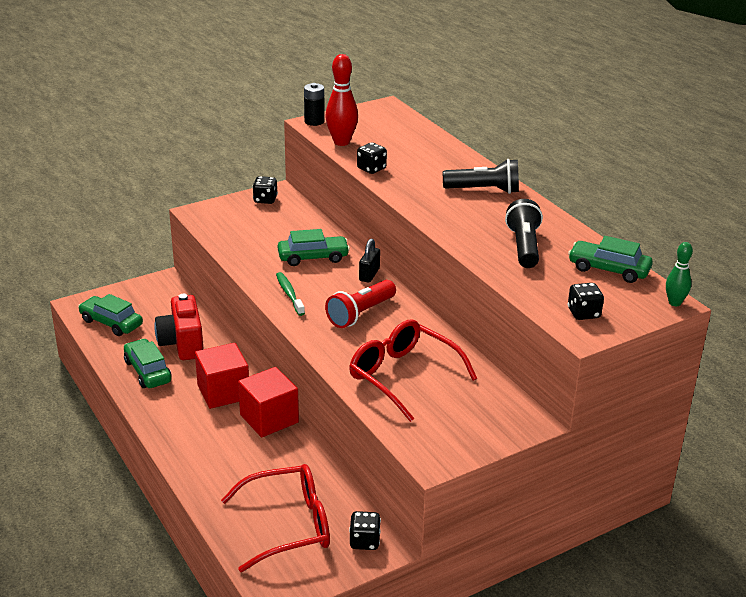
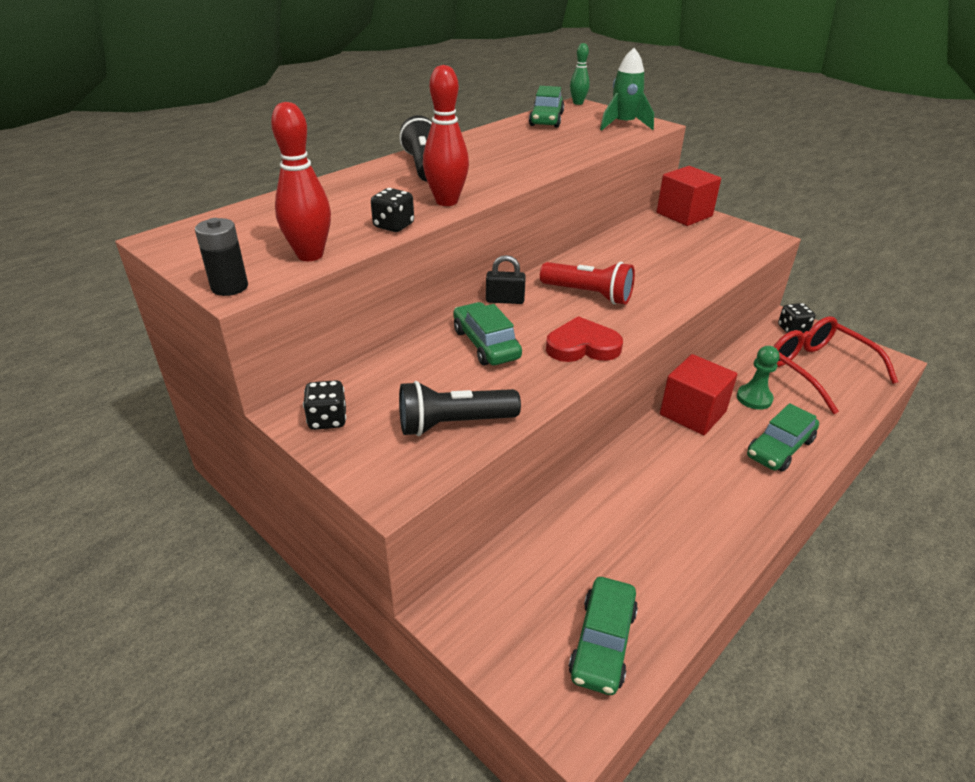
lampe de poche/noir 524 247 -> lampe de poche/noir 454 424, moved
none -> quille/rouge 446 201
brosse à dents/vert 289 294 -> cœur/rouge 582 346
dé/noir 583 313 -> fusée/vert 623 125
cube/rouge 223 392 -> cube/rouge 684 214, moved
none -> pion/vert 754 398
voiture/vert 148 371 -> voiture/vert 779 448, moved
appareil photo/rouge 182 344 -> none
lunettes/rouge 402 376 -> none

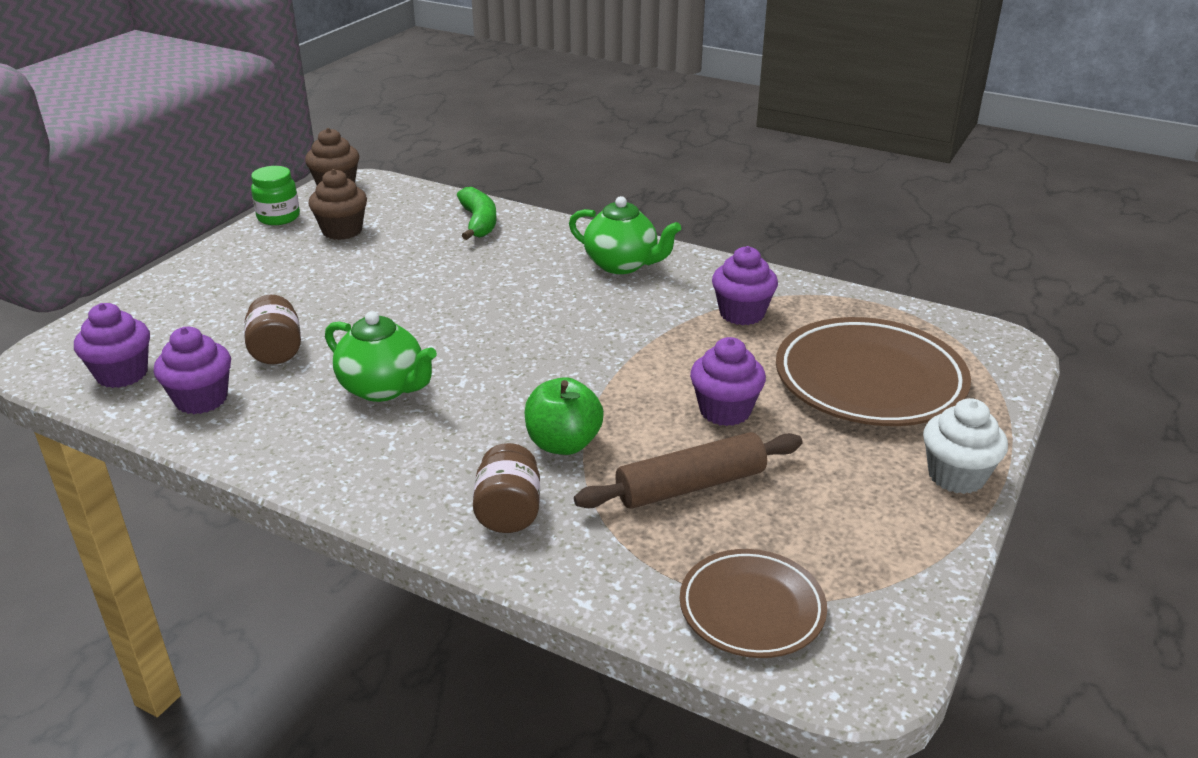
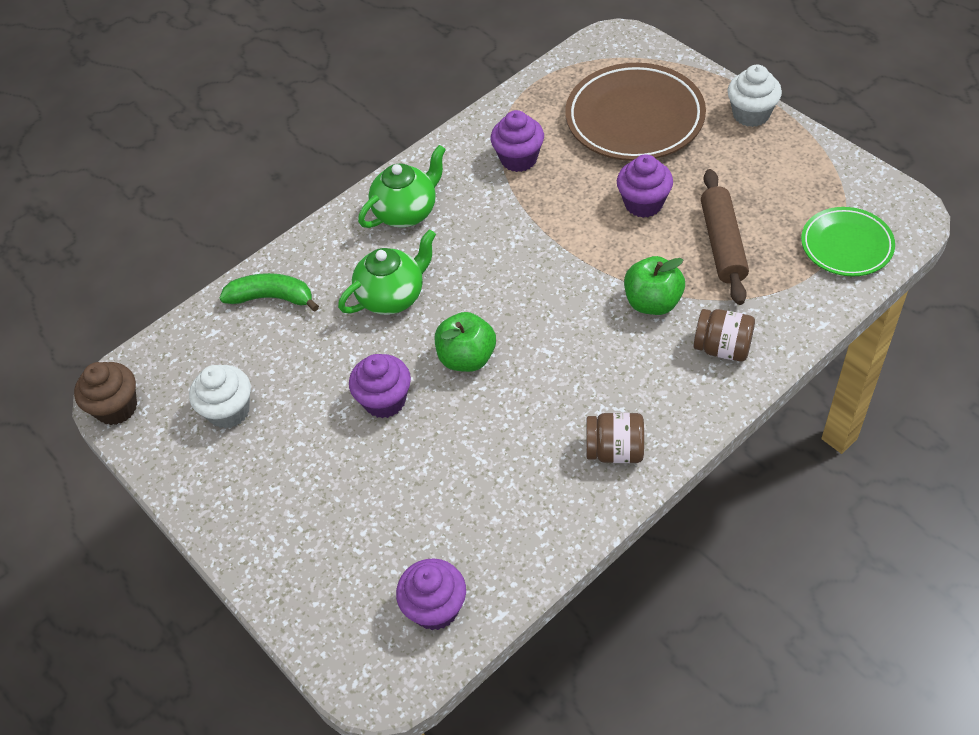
muffin/marron 342 231 -> muffin/blanc 229 411
théière/vert 383 388 -> théière/vert 392 296, moved
muffin/violet 201 399 -> muffin/violet 385 400, moved
none -> pomme/vert 467 358
bocal/marron 276 351 -> bocal/marron 615 450, moved
assiette/marron 751 608 -> assiette/vert 846 245
bocal/vert 278 217 -> none

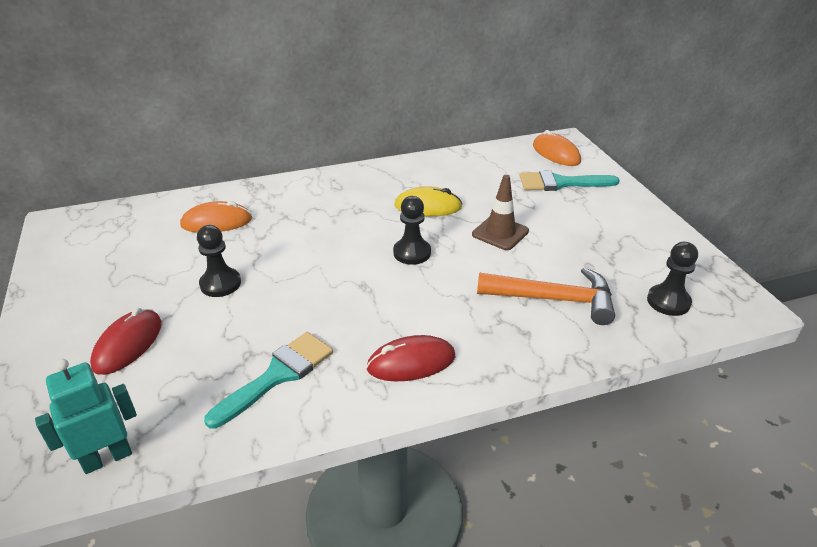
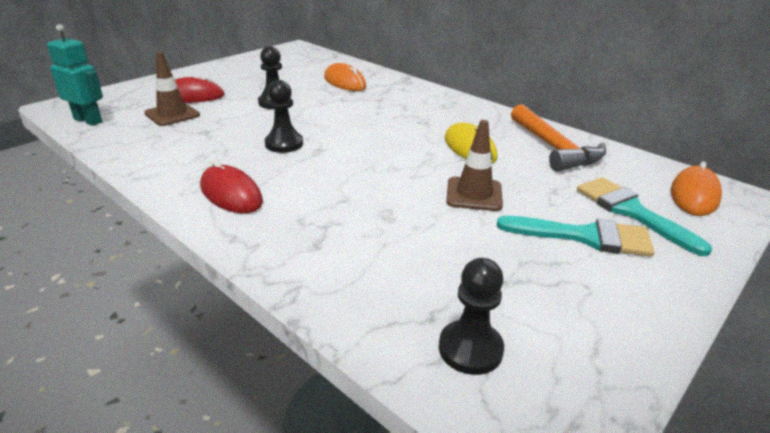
none -> cône de chantier/marron 172 114
pion/noir 412 253 -> pion/noir 284 144, moved
pinceau/turquoise 278 375 -> pinceau/turquoise 585 236, moved
marteau/orange 554 299 -> marteau/orange 554 148, moved

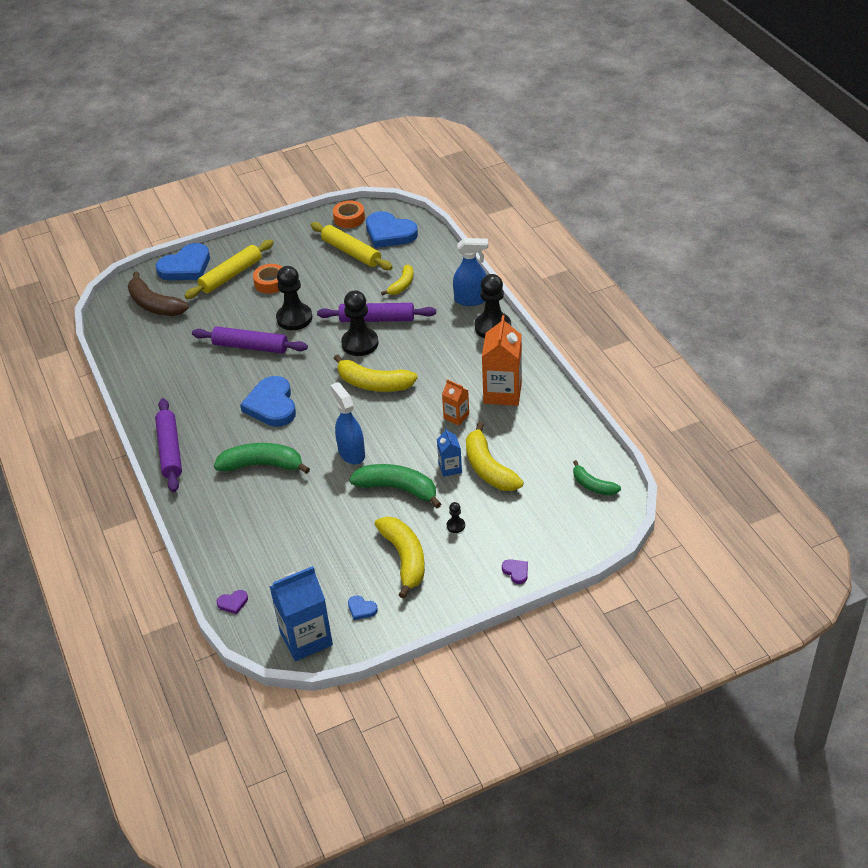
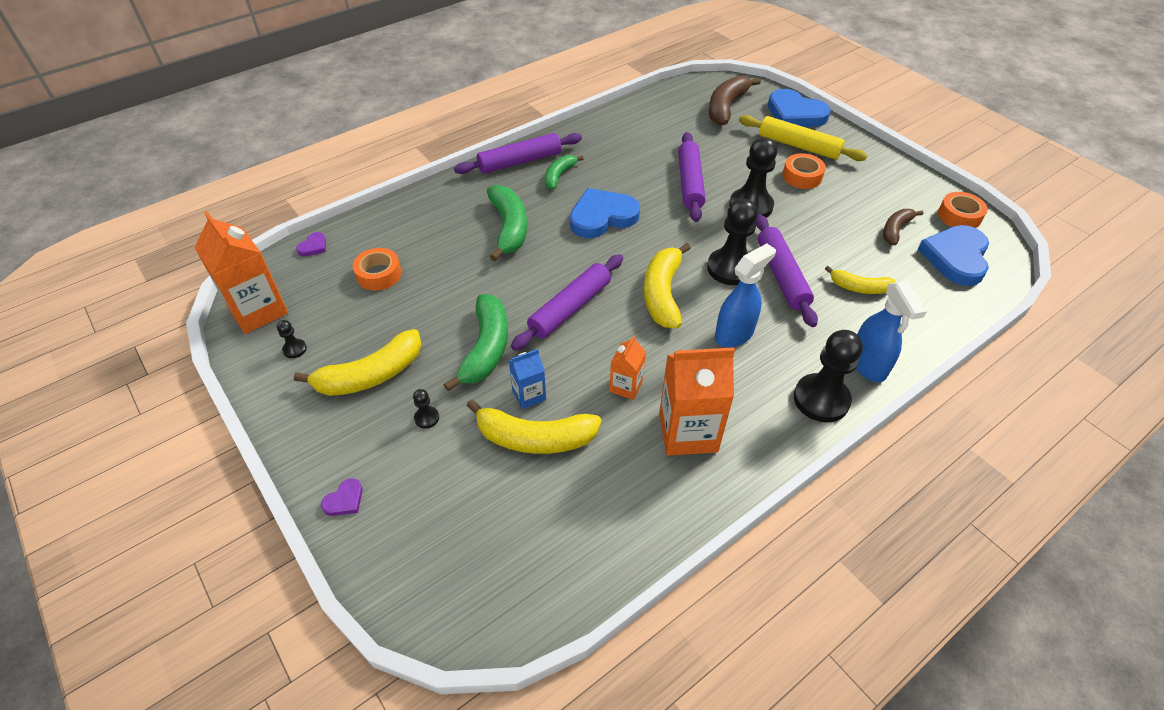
brique de lait/bleu 306 638 -> brique de lait/orange 258 311
cœur/bleu 361 609 -> pion/noir 295 349
cœur/violet 233 603 -> cœur/violet 313 246, 120 degrees counterclockwise
none -> ruban adhésif/orange 379 274
banane/jaune 488 468 -> banane/jaune 535 438, 135 degrees counterclockwise
none -> rouleau à pâtisserie/violet 570 308
banane/vert 593 485 -> banane/vert 559 176, moved
vaporisateur/bleu 351 453 -> vaporisateur/bleu 734 334, moved
rouleau à pâtisserie/jaune 351 252 -> banane/marron 895 230

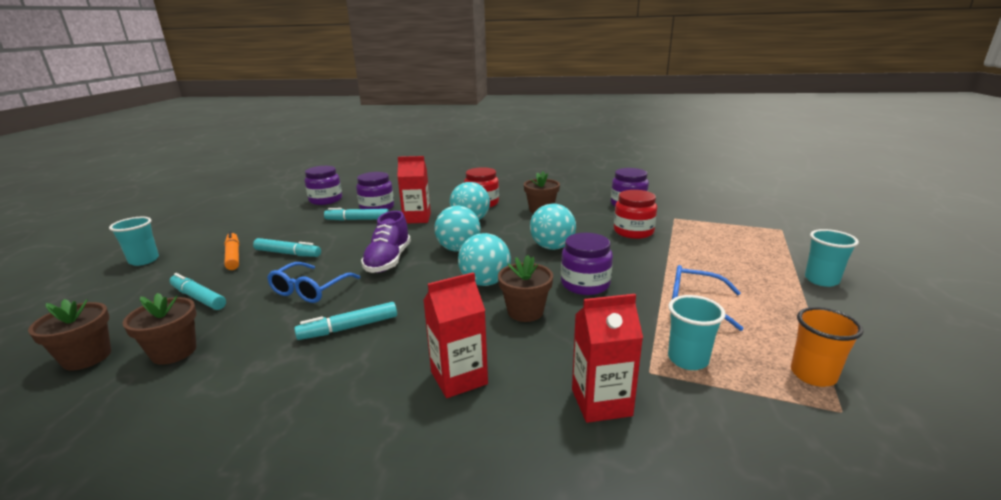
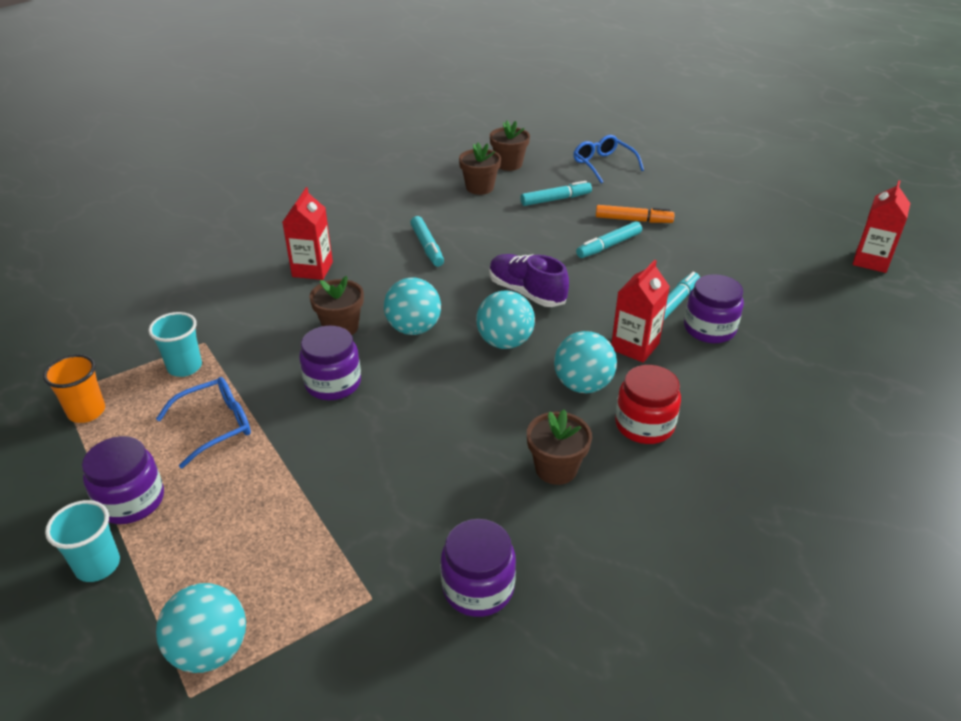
bocal/violet 325 200 -> bocal/violet 131 501, moved
balle/turquoise 552 247 -> balle/turquoise 210 650, moved
feutre/turquoise 349 328 -> feutre/turquoise 427 247, 150 degrees clockwise
lunettes/bleu 310 290 -> lunettes/bleu 603 165, moved
brique de lait/rouge 601 402 -> brique de lait/rouge 871 261, moved
gobelet/turquoise 144 260 -> none
bocal/rouge 633 231 -> none

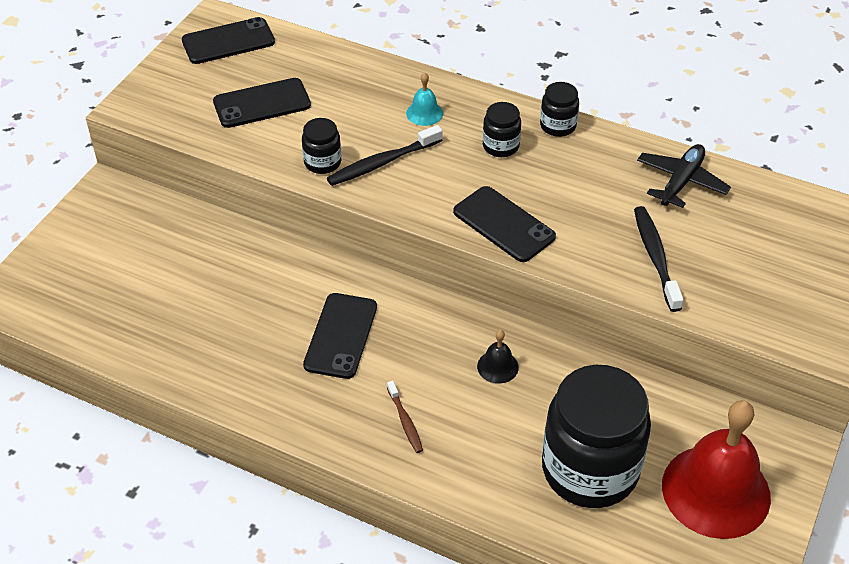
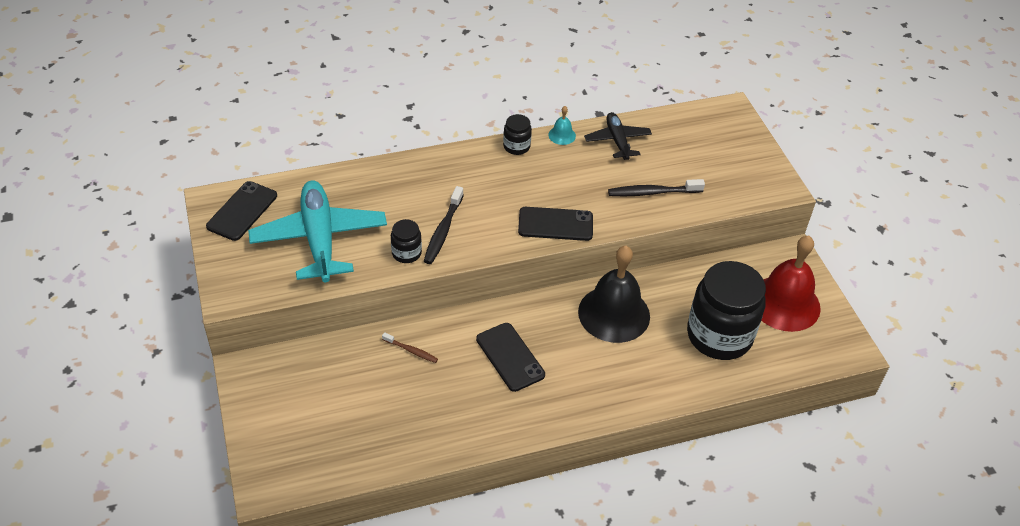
téléphone/noir 262 104 -> avion/turquoise 319 239
brosse à dents/marron 405 421 -> brosse à dents/marron 411 351, moved
cloche/turquoise 424 113 -> cloche/turquoise 562 135, moved
cloche/noir 497 366 -> cloche/noir 614 314, x2.40
brosse à dents/noir 655 257 -> brosse à dents/noir 653 192, 45 degrees counterclockwise
bocal/noir 500 146 -> none

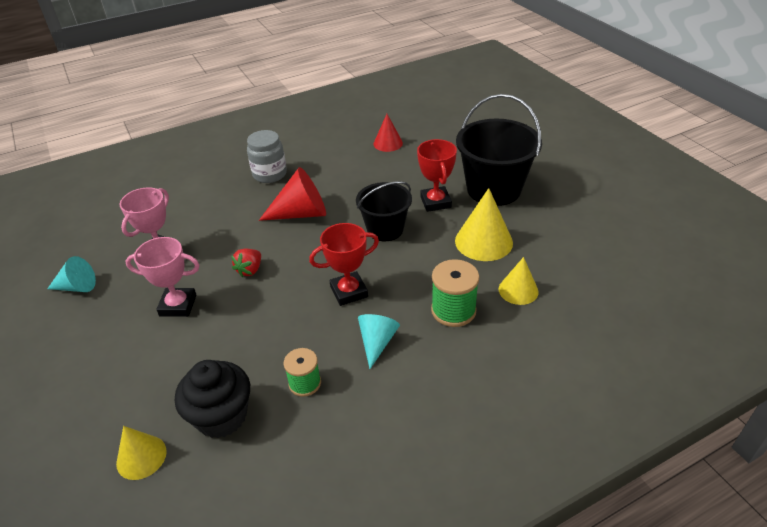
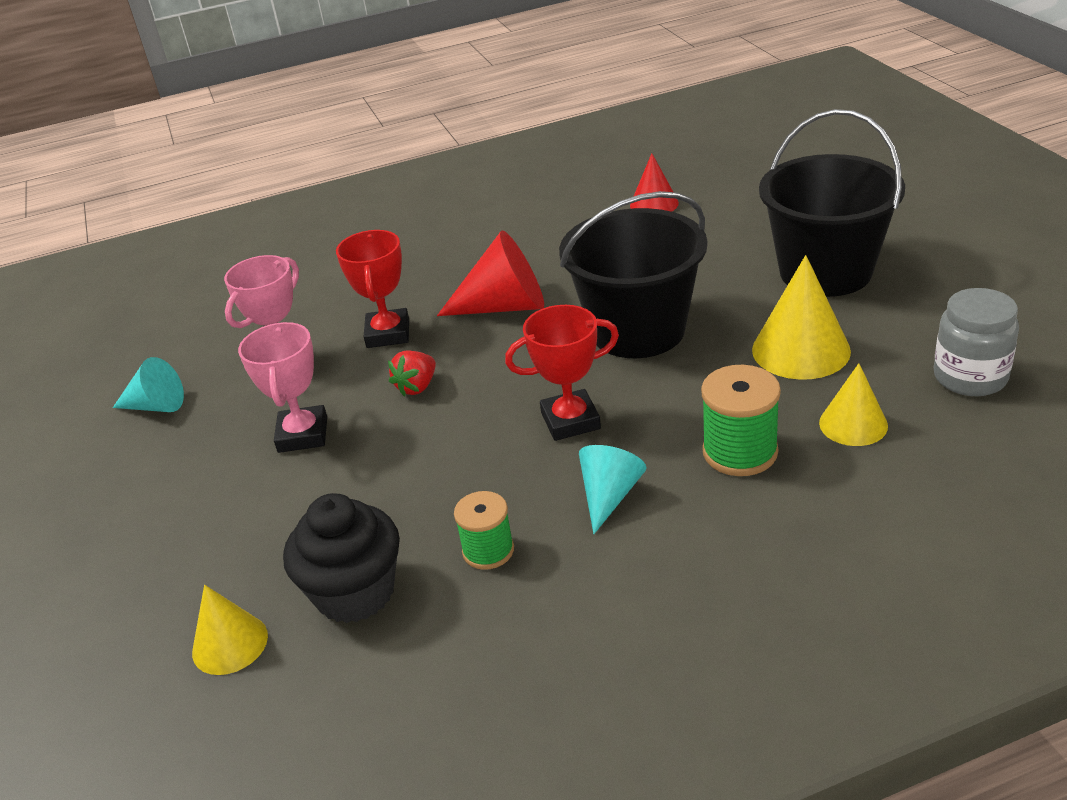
trophée/rose 178 305 -> trophée/rose 303 435, 75 degrees clockwise
trophée/rouge 435 202 -> trophée/rouge 388 334, moved
seau/noir 385 229 -> seau/noir 637 330, x1.58
bocal/gris 270 174 -> bocal/gris 970 377, moved

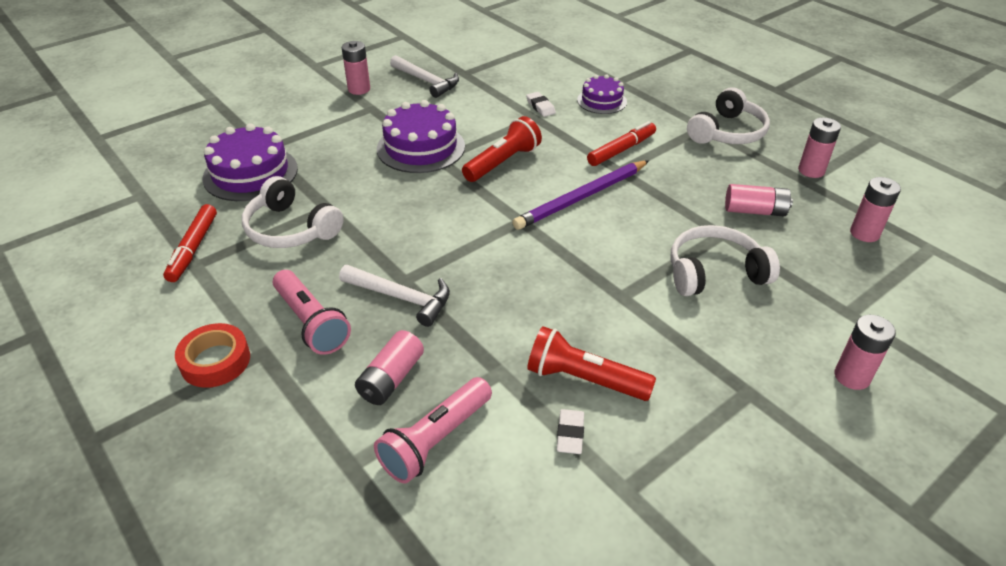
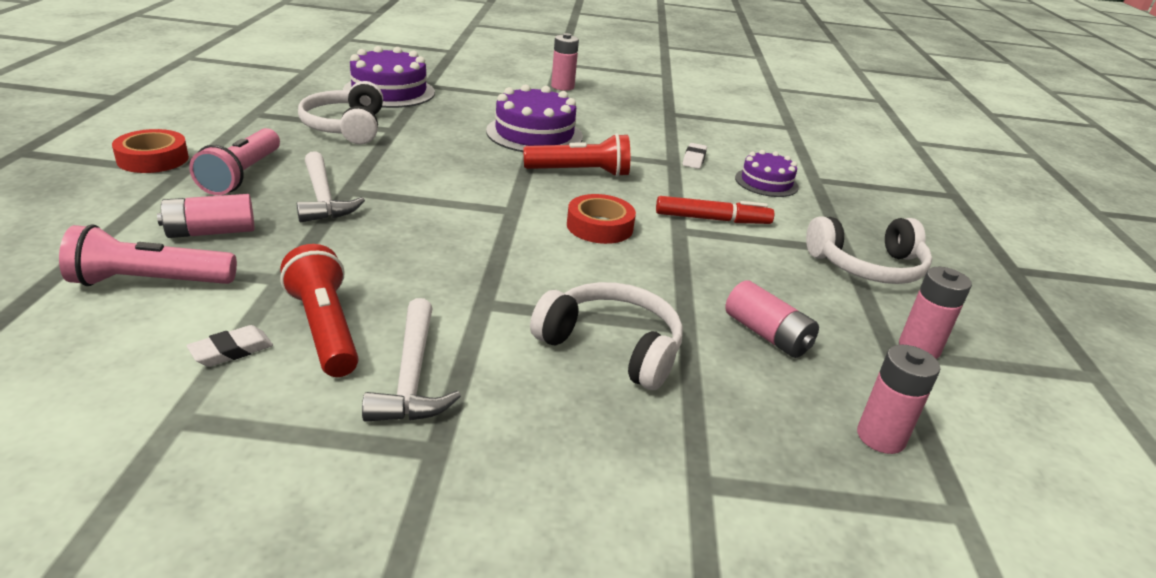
marteau/blanc 427 81 -> marteau/blanc 412 376, moved
crayon/violet 582 197 -> ruban adhésif/rouge 599 226
feutre/rouge 193 248 -> none
pile/rose 852 376 -> none

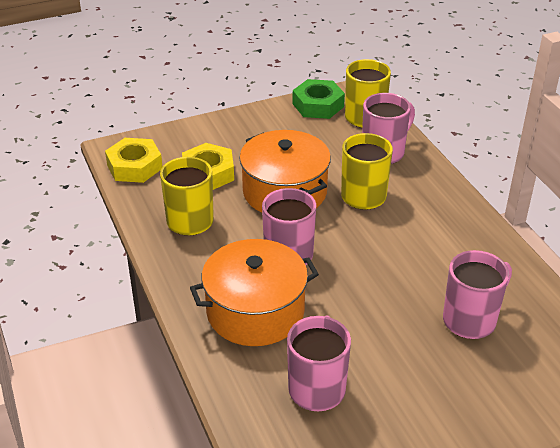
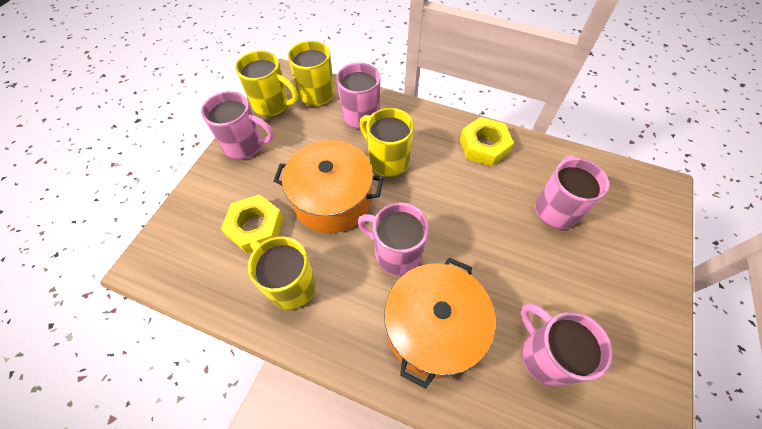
none -> tasse/rose 245 146
écrou/vert 318 105 -> tasse/jaune 272 105
écrou/jaune 134 166 -> écrou/jaune 484 146, moved

